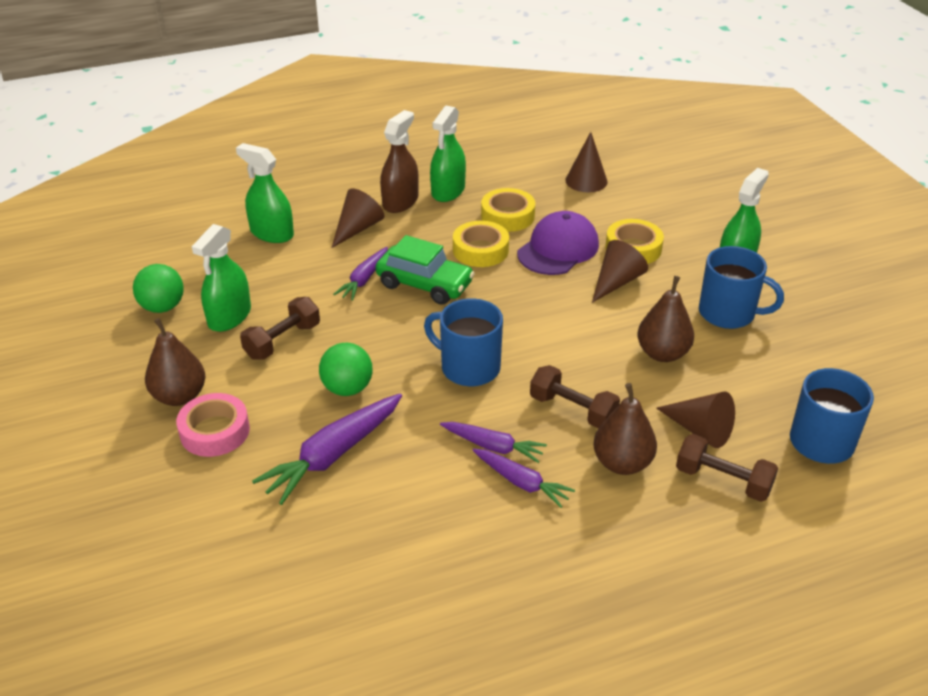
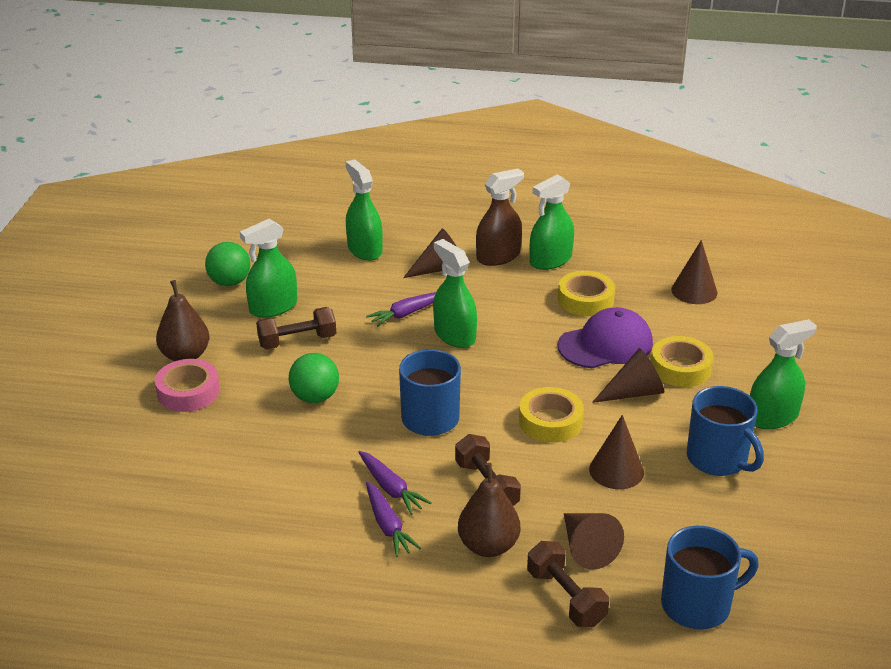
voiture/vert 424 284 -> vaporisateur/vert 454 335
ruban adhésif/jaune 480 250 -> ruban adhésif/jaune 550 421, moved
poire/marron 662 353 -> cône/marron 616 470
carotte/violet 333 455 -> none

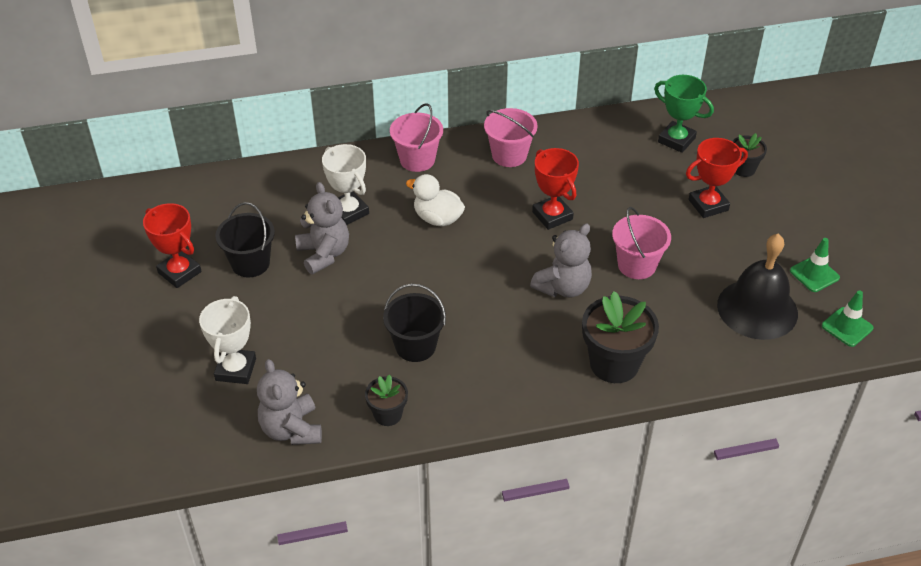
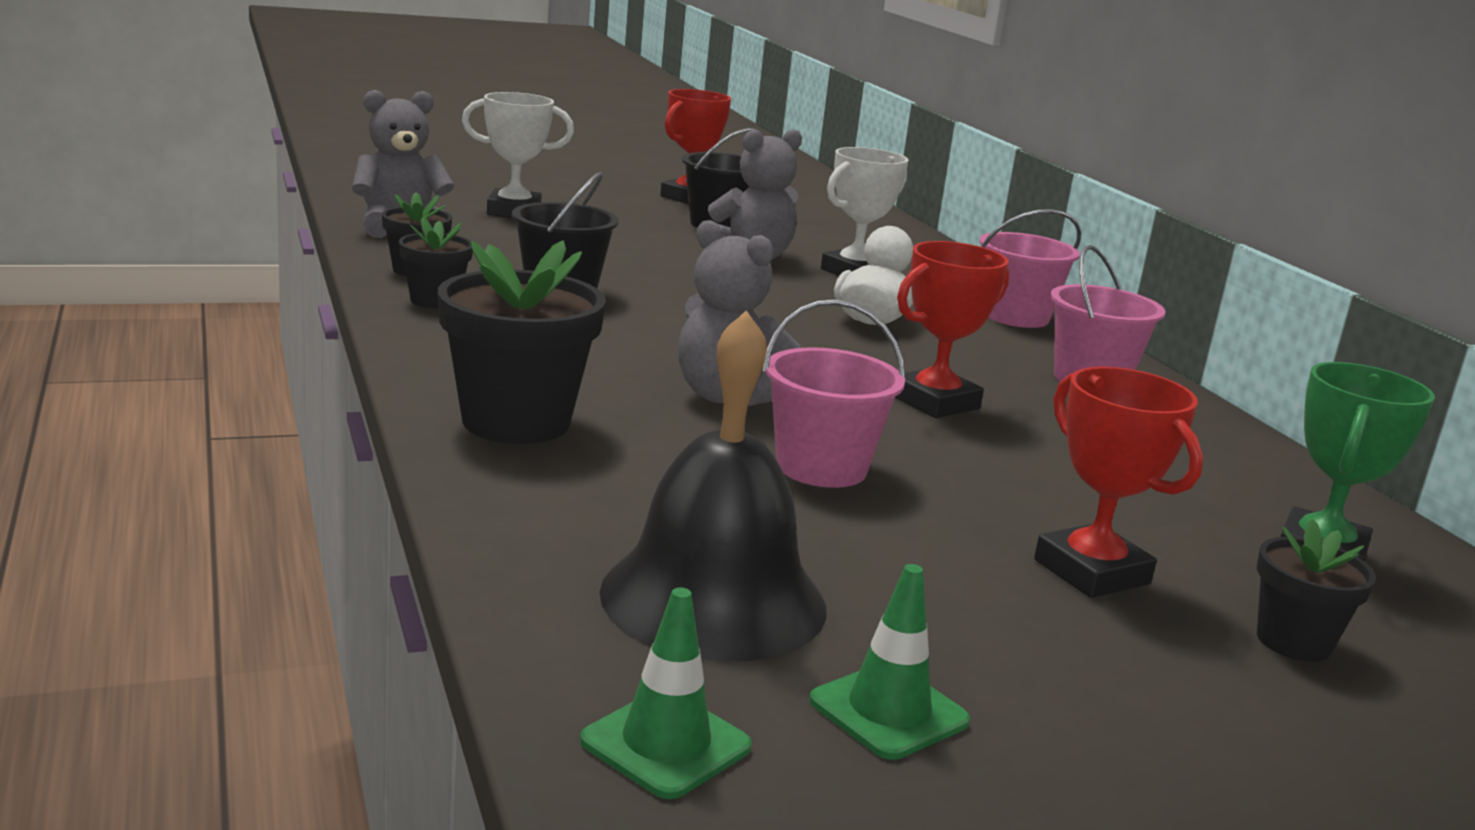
none -> pot de fleurs/noir 434 300

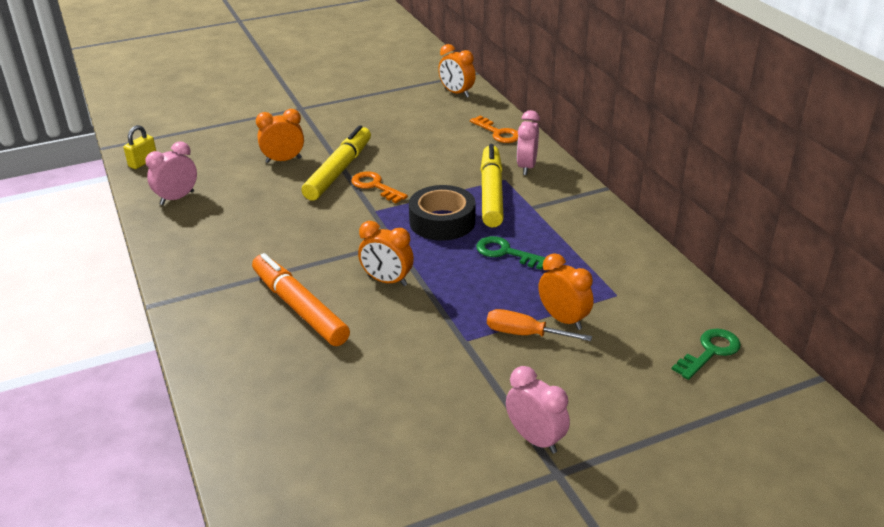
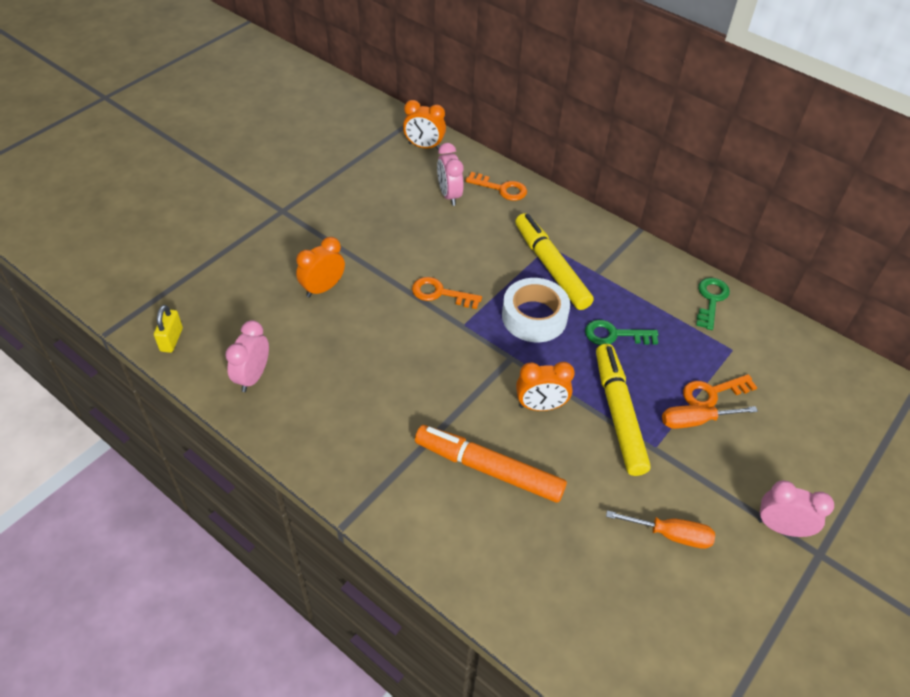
réveil/rose 526 167 -> réveil/rose 449 195, moved
ruban adhésif/noir 442 221 -> ruban adhésif/blanc 534 317
feutre/jaune 339 171 -> feutre/jaune 618 414, moved
none -> tournevis/orange 671 535
réveil/orange 563 319 -> clé/orange 712 393
clé/vert 710 352 -> clé/vert 711 300, moved

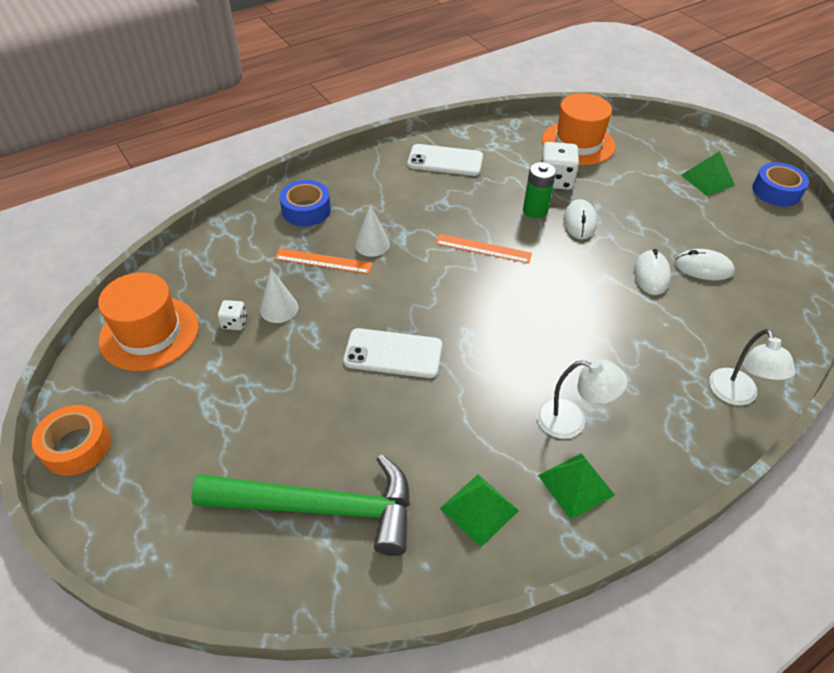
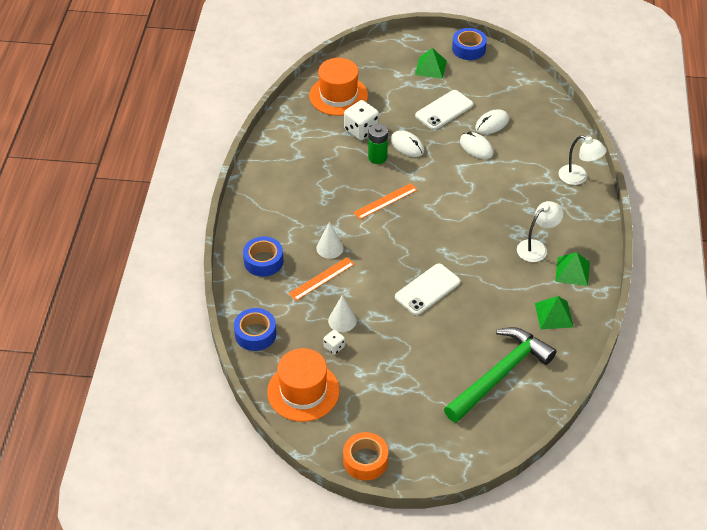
none -> ruban adhésif/bleu 255 334
téléphone/blanc 445 161 -> téléphone/blanc 444 110, moved

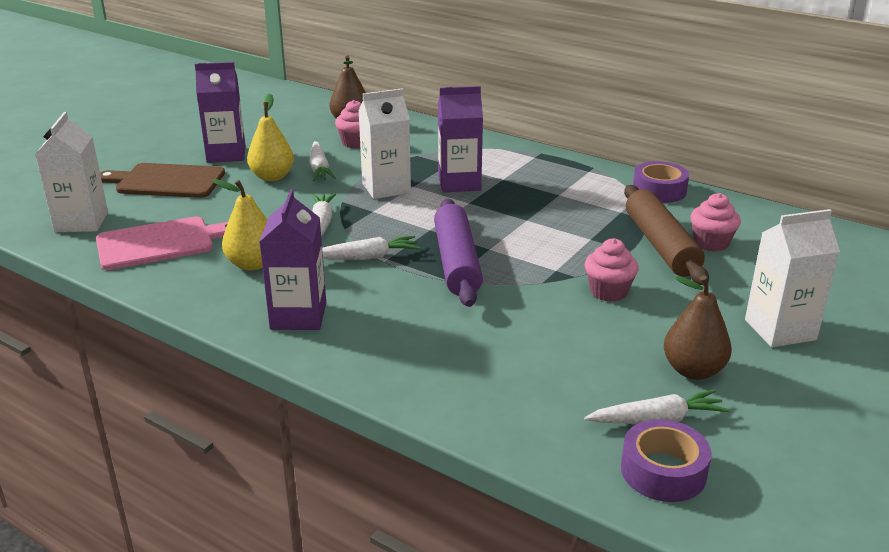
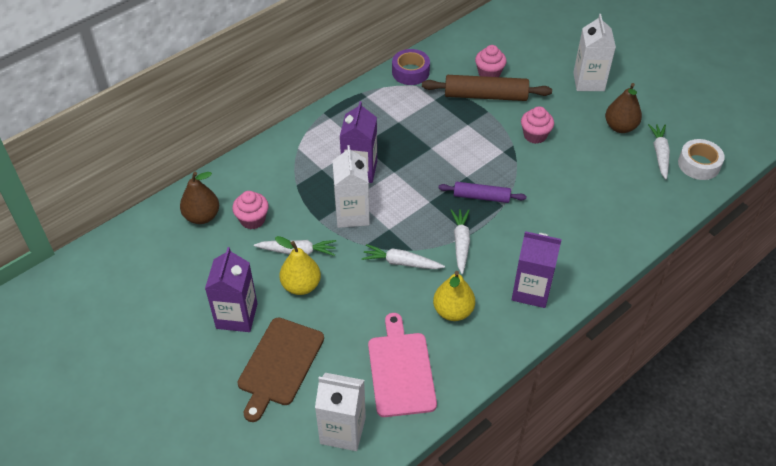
rouleau à pâtisserie/violet 457 263 -> rouleau à pâtisserie/violet 481 197, x0.62
ruban adhésif/violet 663 471 -> ruban adhésif/blanc 698 164

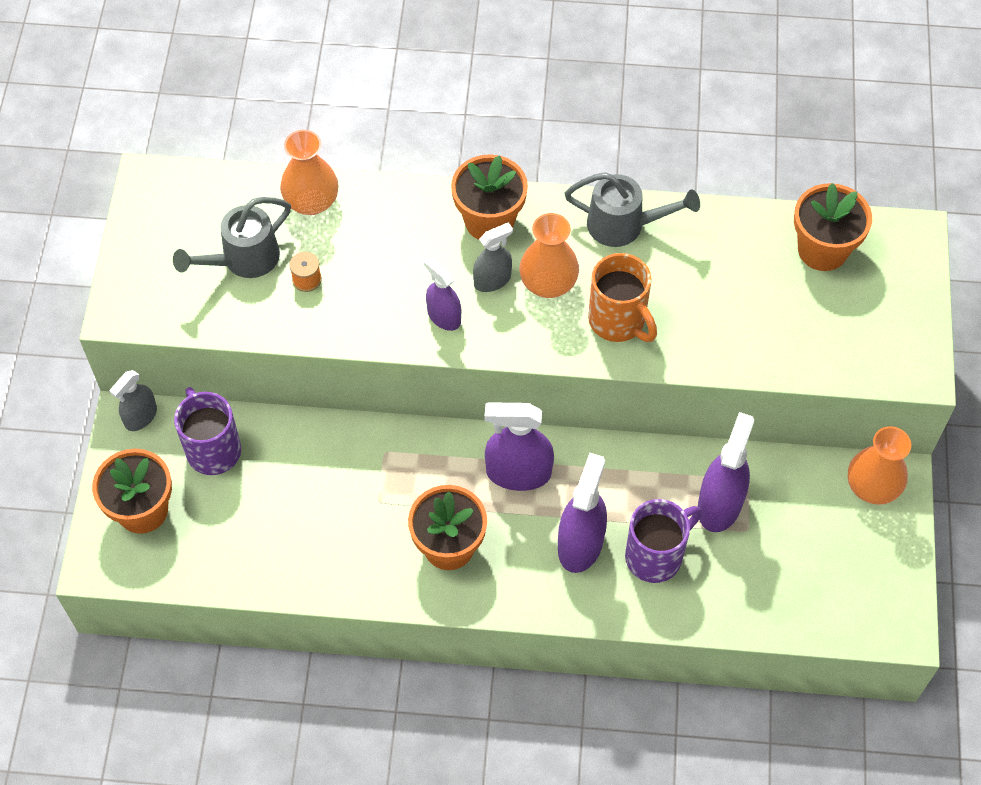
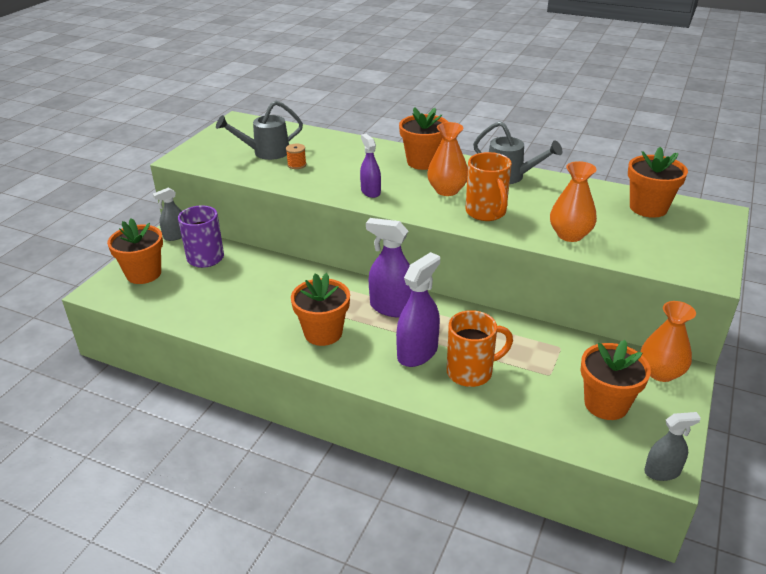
tasse/violet 655 556 -> tasse/orange 471 372
vase/orange 311 202 -> vase/orange 570 235, moved
none -> pot de fleurs/orange 606 404
vaporisateur/gris 492 280 -> vaporisateur/gris 662 471, moved
vaporisateur/violet 719 504 -> none

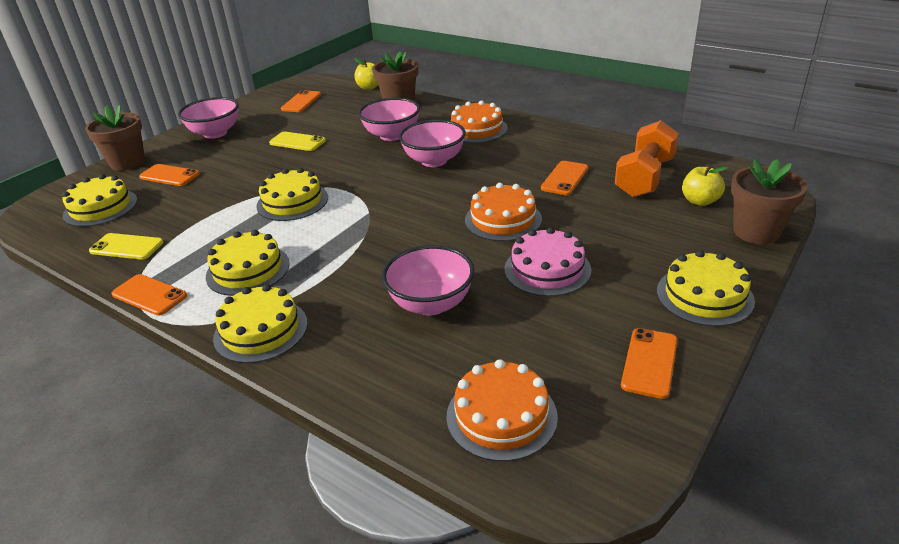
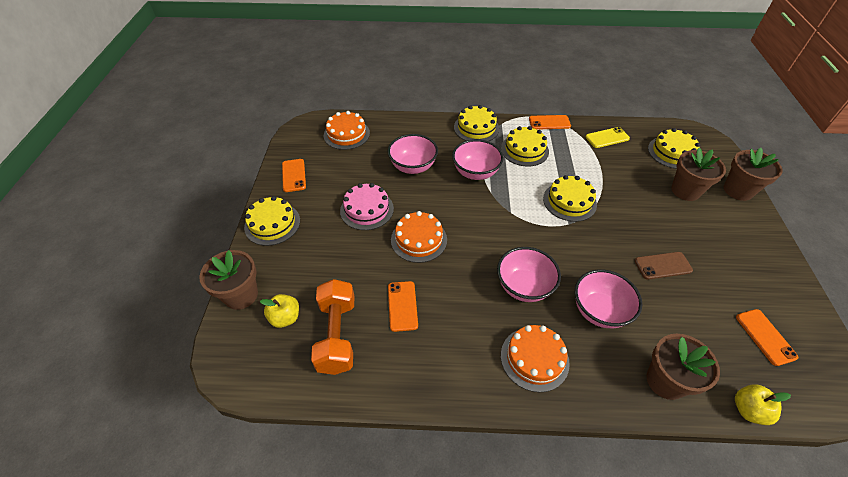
bol/rose 215 133 -> bol/rose 475 172, moved
téléphone/jaune 297 142 -> téléphone/marron 662 265
téléphone/orange 169 176 -> pot de fleurs/marron 685 191

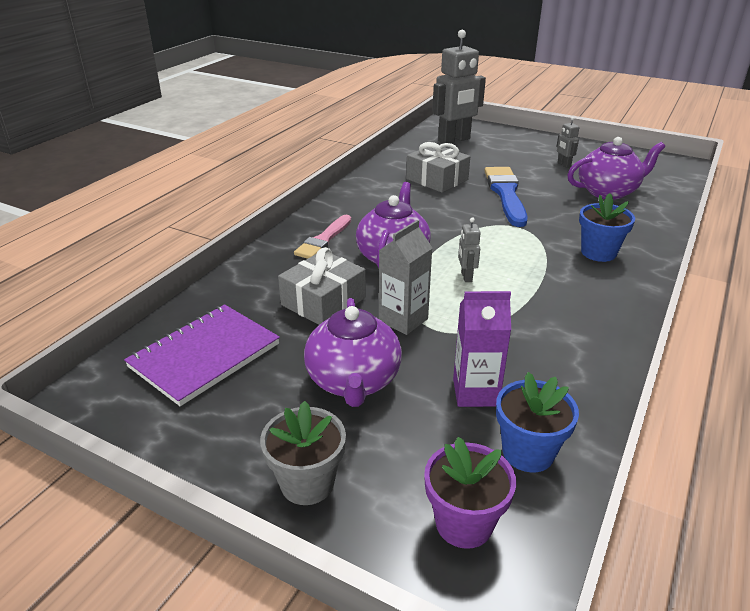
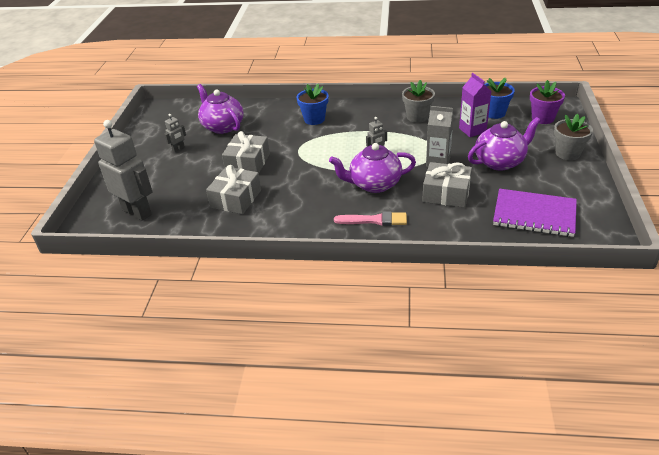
pinceau/bleu 505 194 -> cadeau/gris 248 163
none -> pot de fleurs/gris 417 117

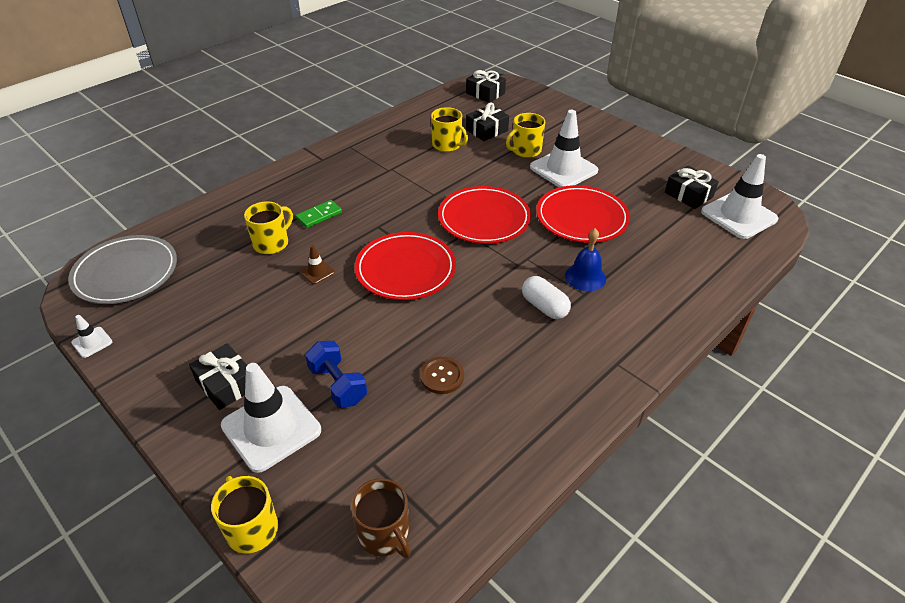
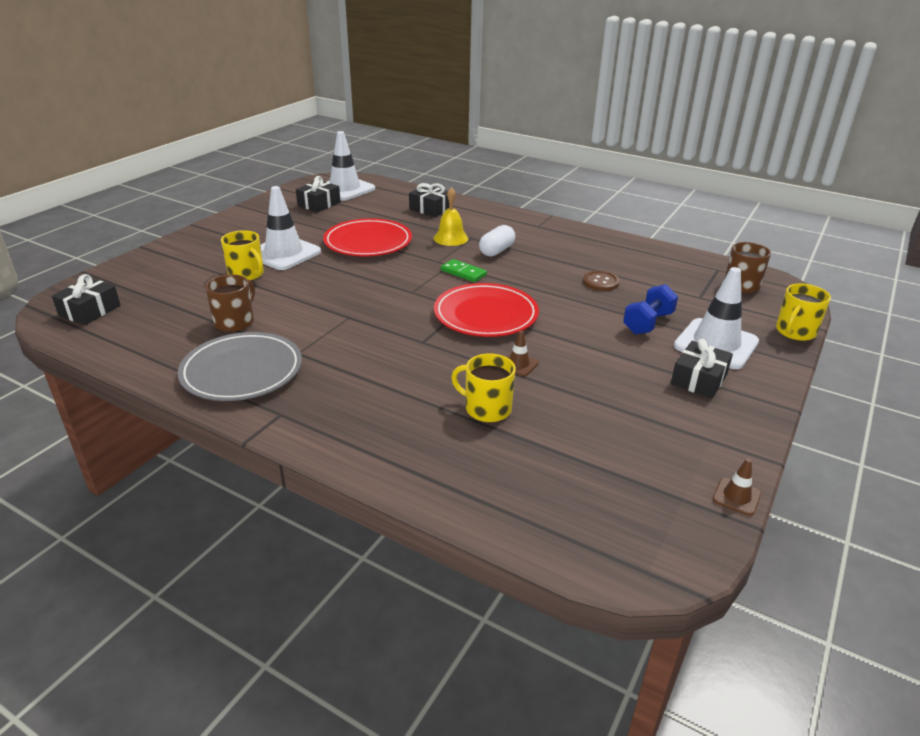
assiette/gris 126 273 -> assiette/gris 242 371, moved
tasse/jaune 447 145 -> tasse/marron 235 321
cadeau/noir 487 130 -> cadeau/noir 430 209, moved
cloche/bleu 585 277 -> cloche/jaune 450 238
domino/vert 319 216 -> domino/vert 463 272, moved
cône de chantier/blanc 92 342 -> cône de chantier/marron 736 497
assiette/rouge 484 219 -> none

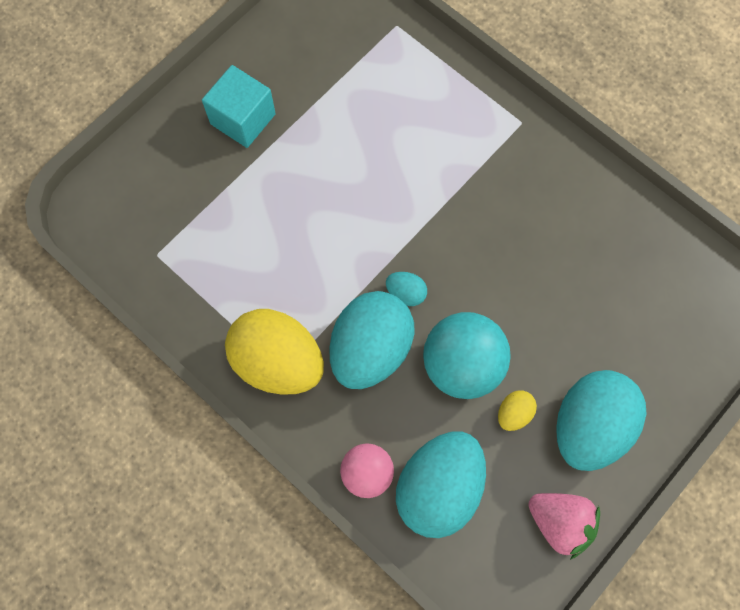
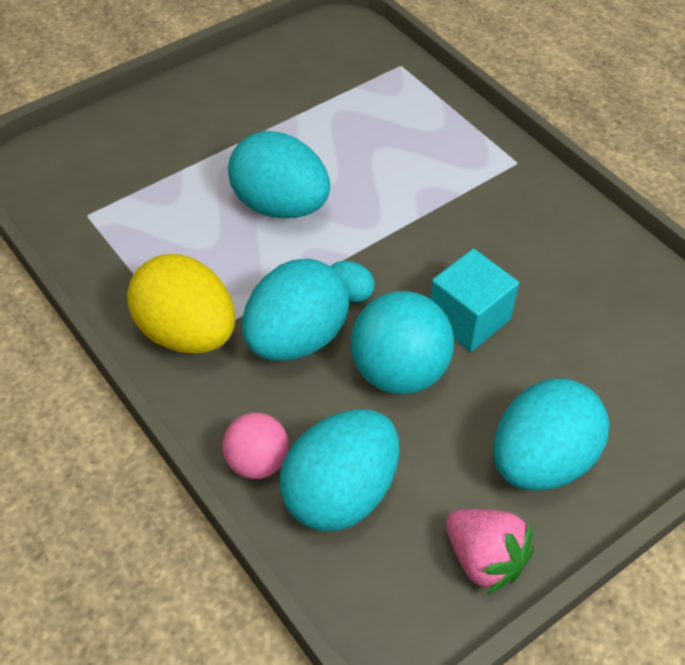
none -> œuf/turquoise 280 206
cube/turquoise 243 119 -> cube/turquoise 468 318, moved
œuf/jaune 514 413 -> none

